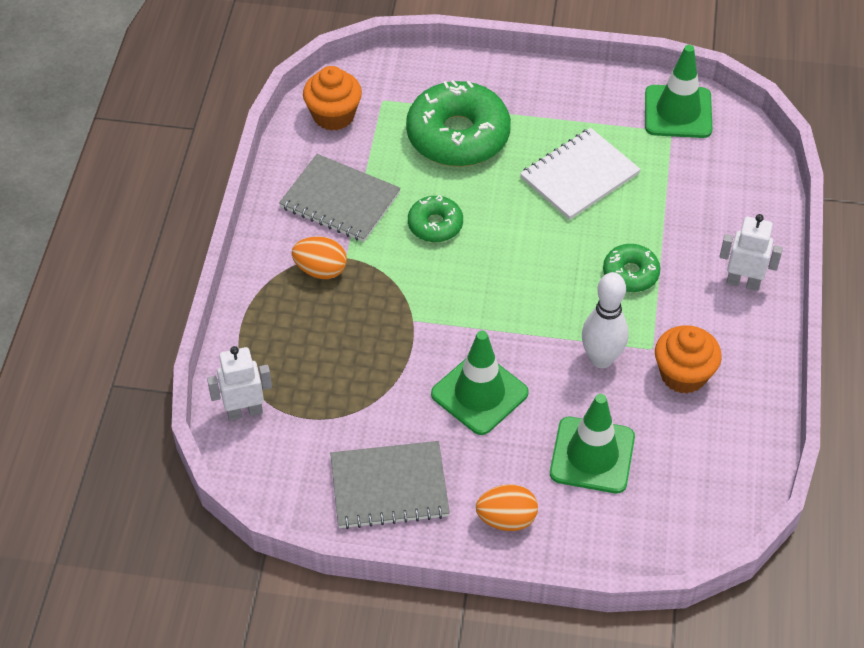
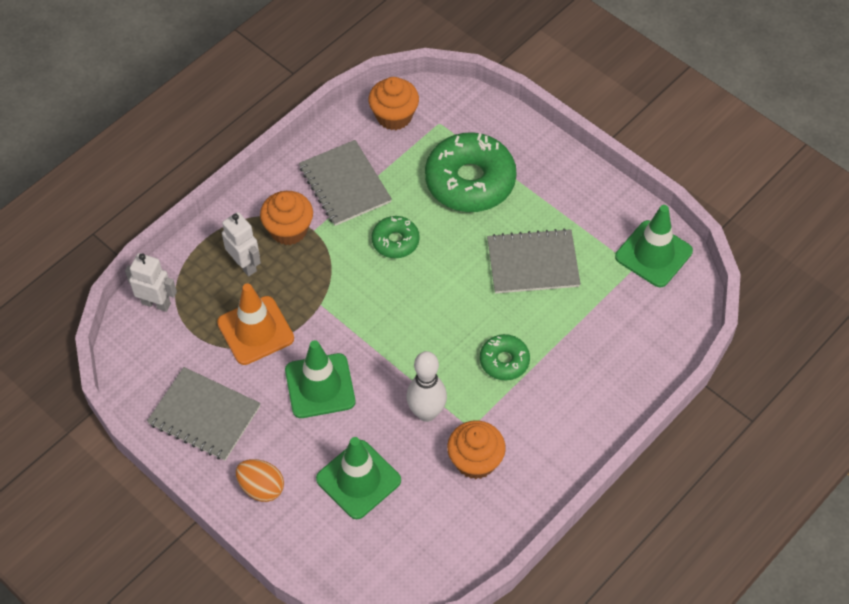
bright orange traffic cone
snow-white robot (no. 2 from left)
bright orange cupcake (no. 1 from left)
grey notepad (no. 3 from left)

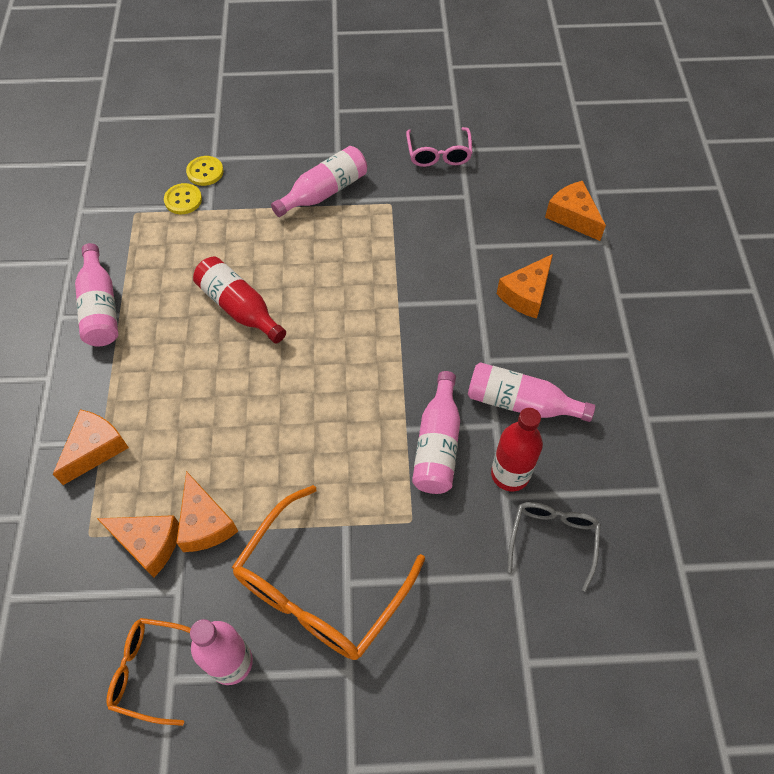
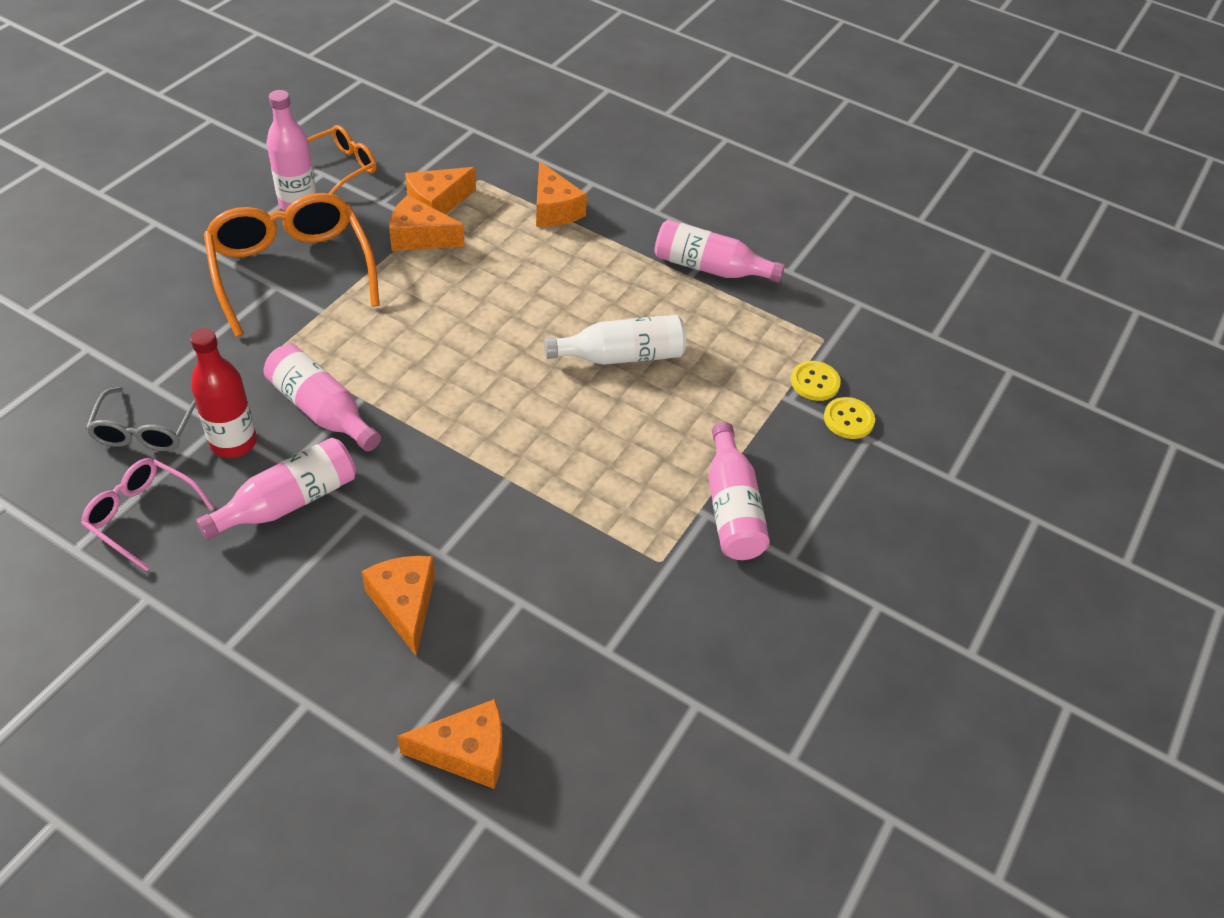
rose-pink spectacles
snow-white drink bottle
grey spectacles

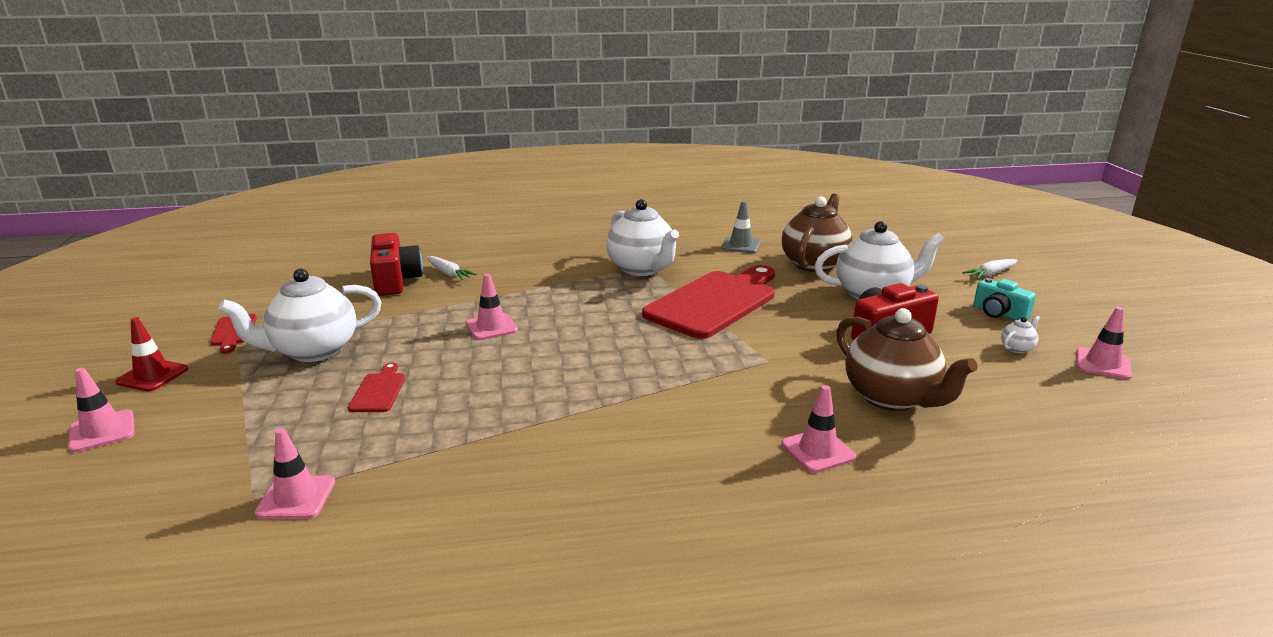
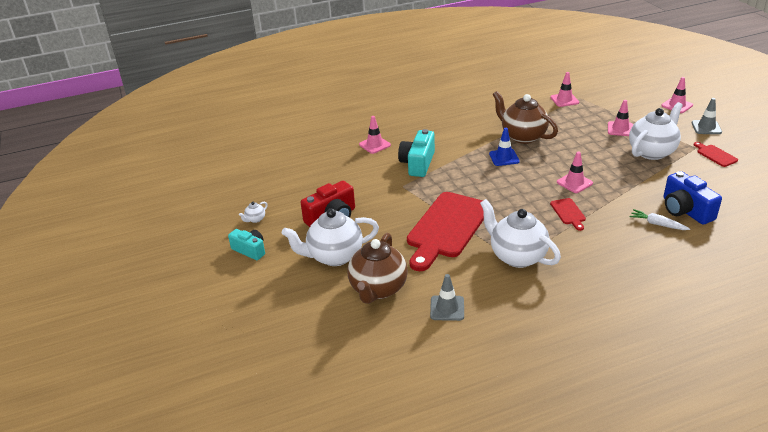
snow-white root vegetable (no. 2 from left in the first image)
turquoise photo camera (no. 2 from left)
blue traffic cone
scarlet bread board (no. 2 from left)
brown teapot (no. 2 from left)
rose-pink traffic cone (no. 4 from left)
grey traffic cone (no. 2 from left)
blue photo camera

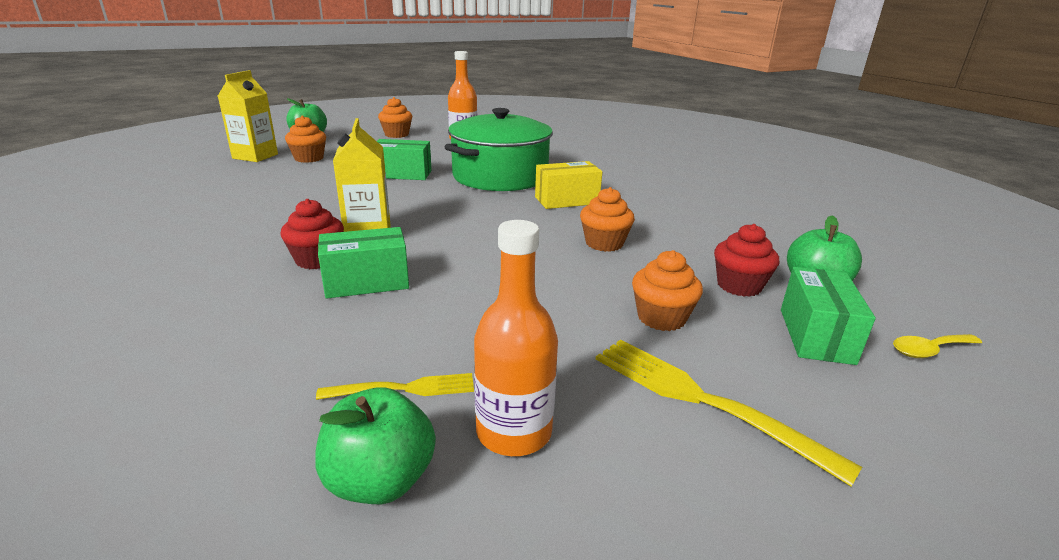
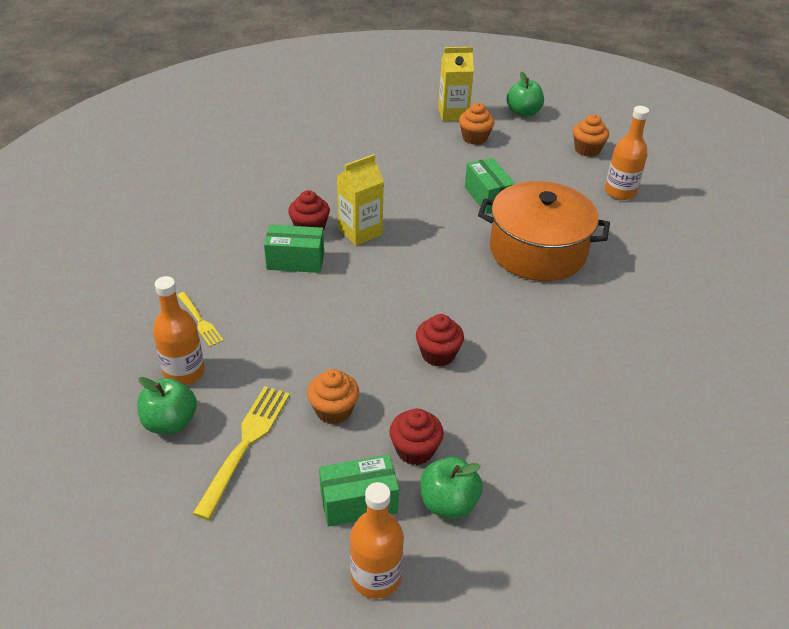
bright yellow package
green toy apple (no. 1 from left)
bright orange drink bottle (no. 2 from left)
bright orange pot
scarlet cupcake (no. 3 from left)
green package (no. 1 from left)

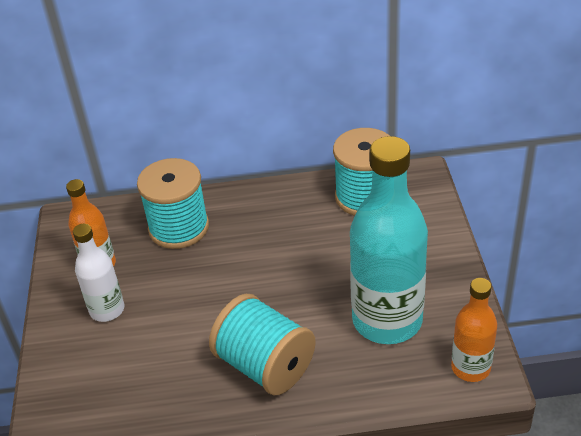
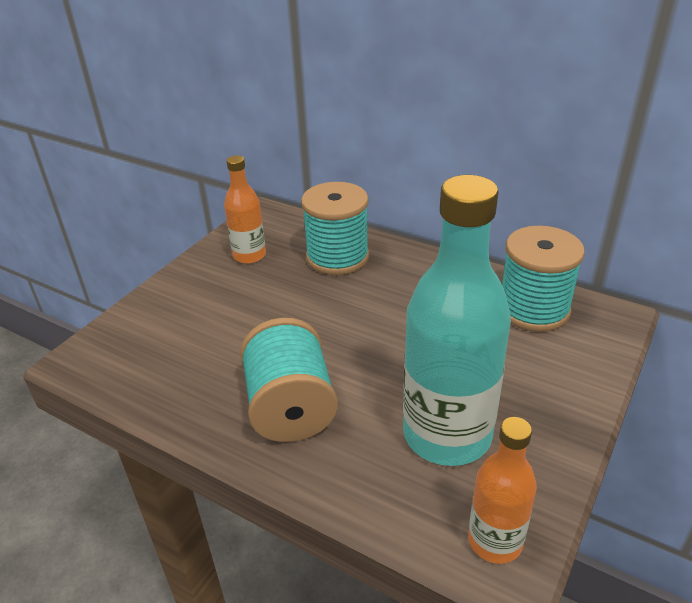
snow-white drink bottle

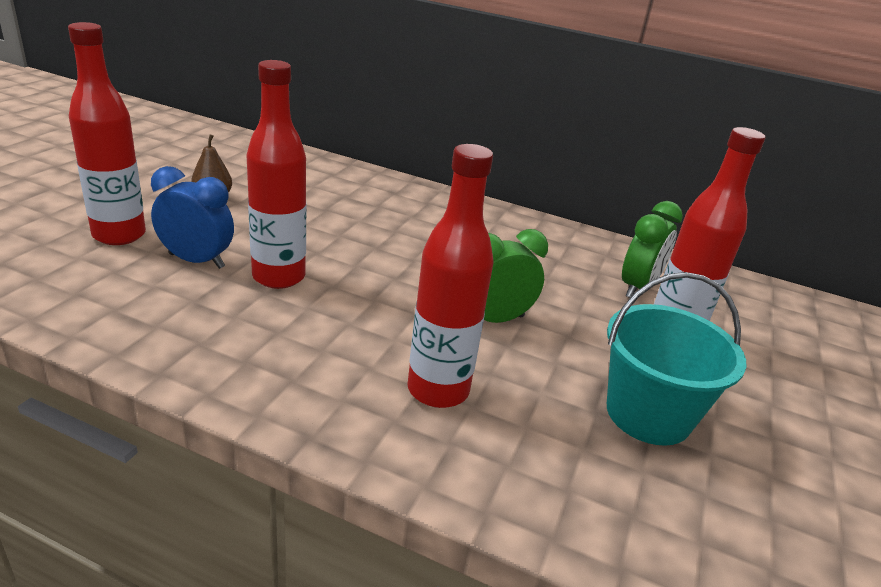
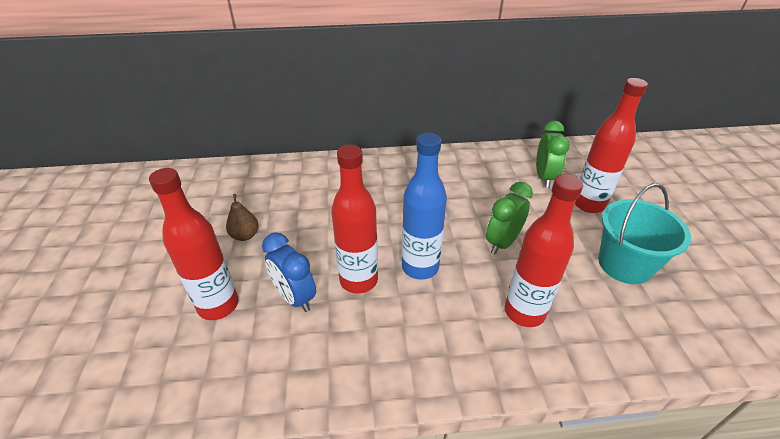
blue drink bottle
blue clock

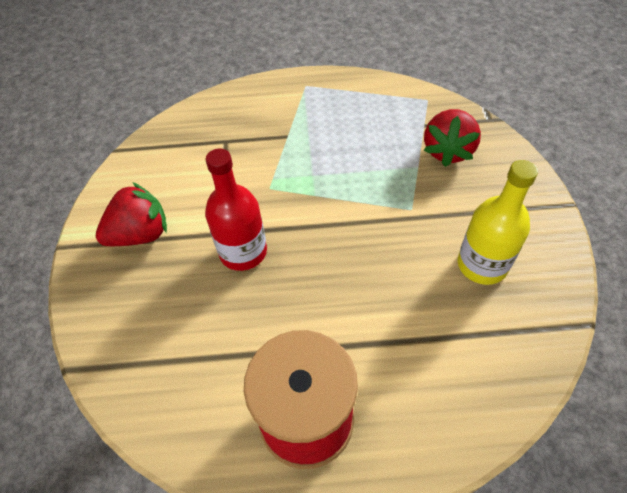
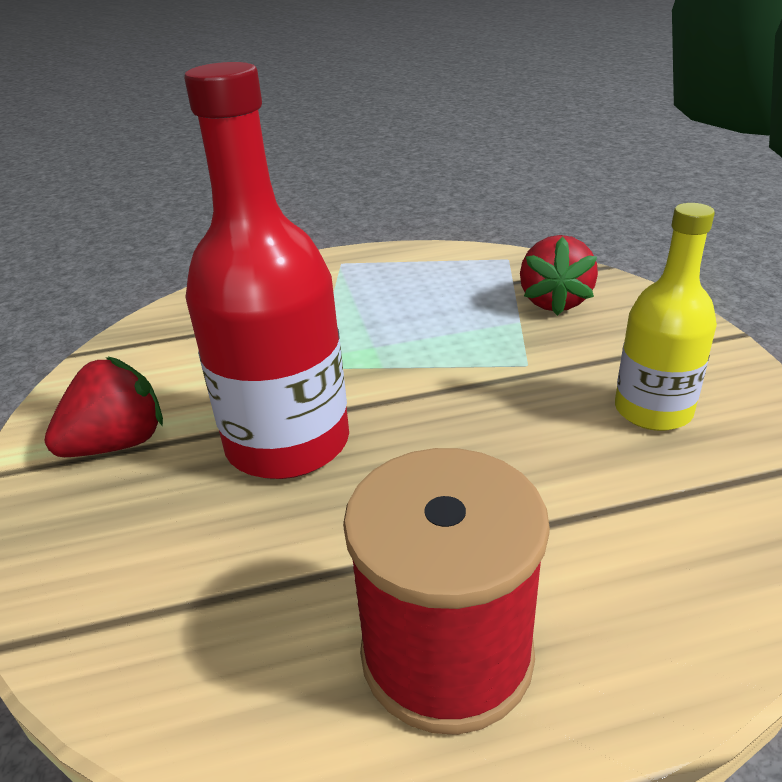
scarlet drink bottle

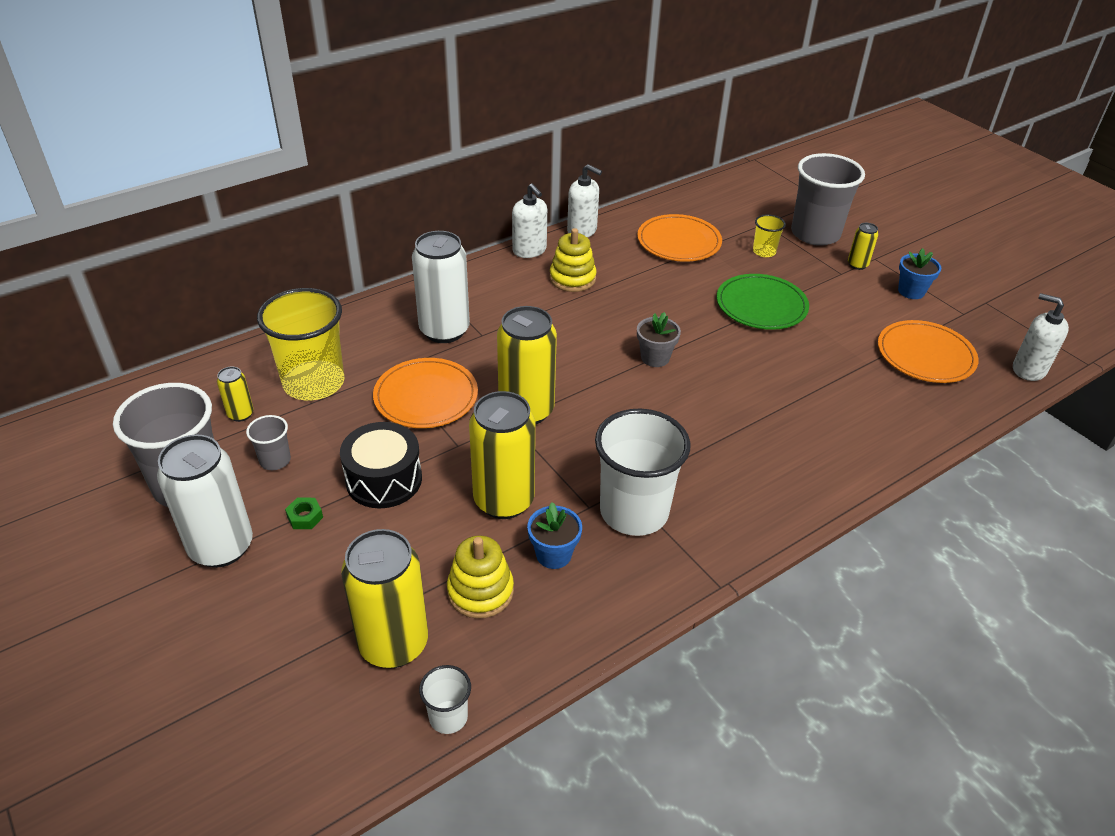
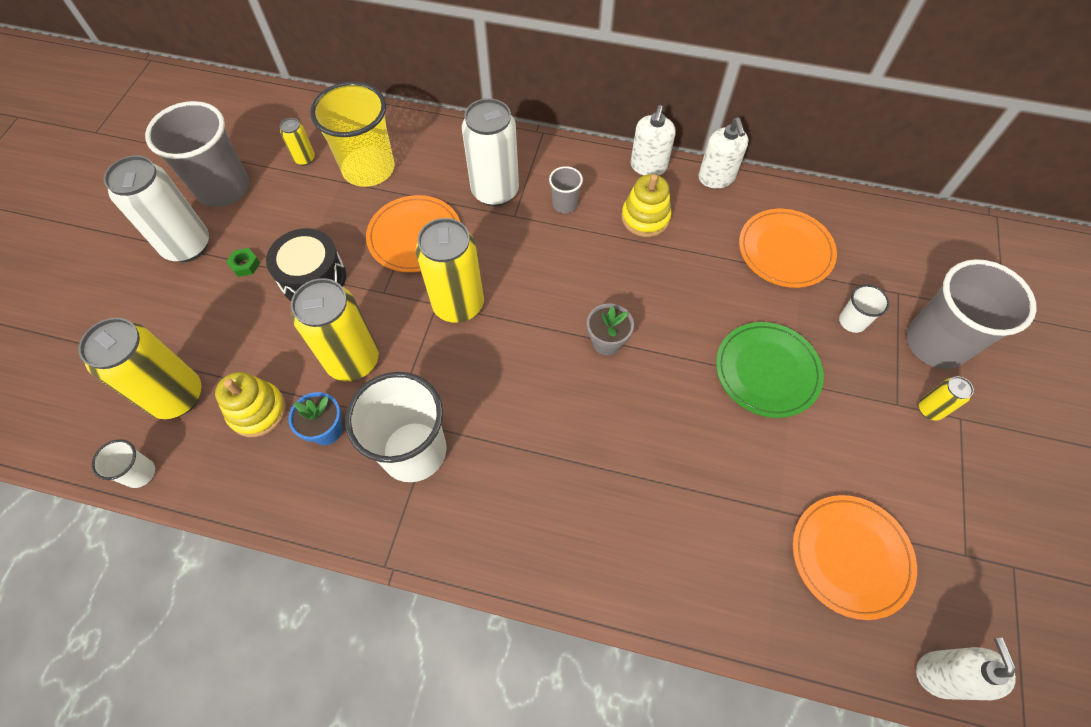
blue flower pot (no. 2 from left in the first image)
grey cup (no. 2 from left)
snow-white cup (no. 3 from left)

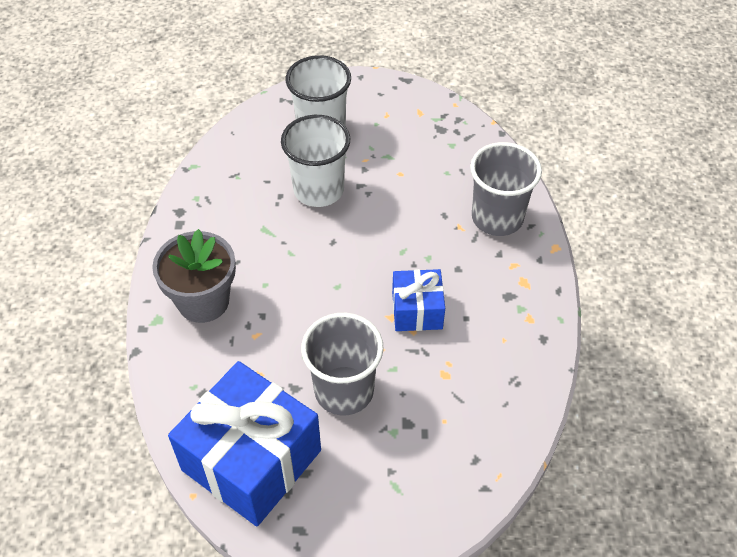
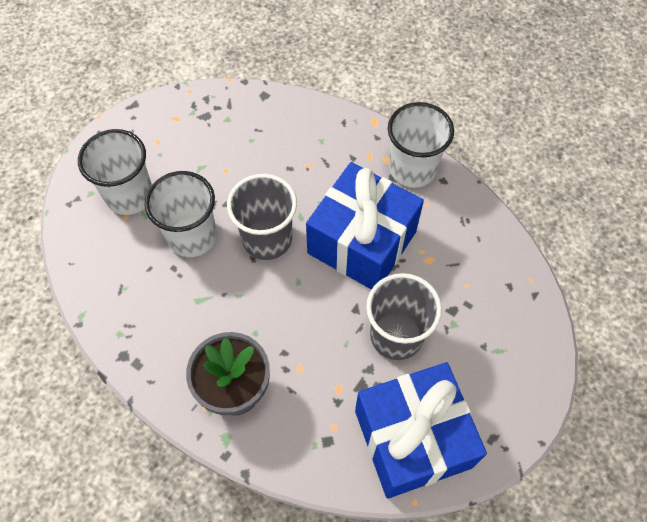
snow-white cup (no. 3 from left)
grey cup (no. 1 from left)
blue gift (no. 1 from left)

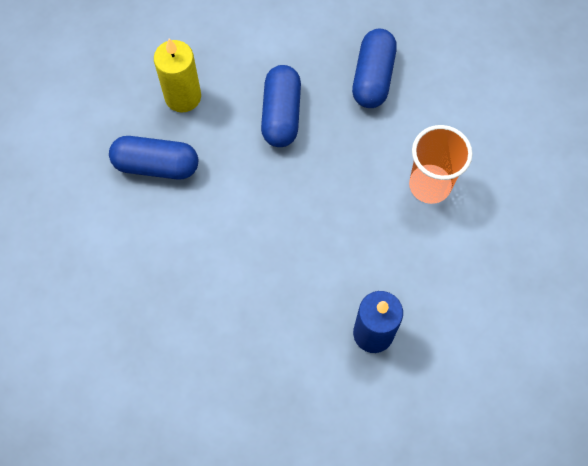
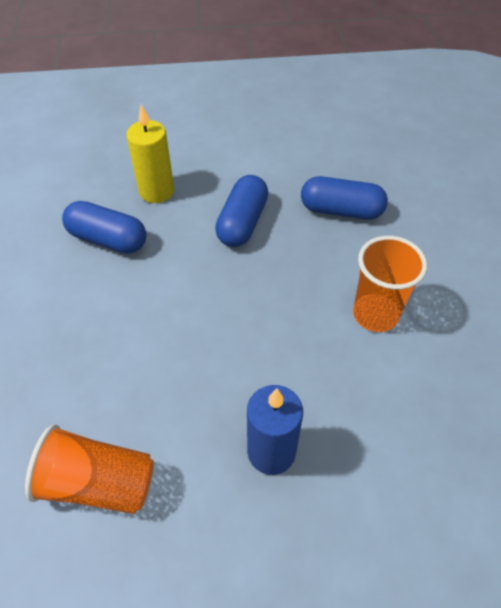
bright orange cup (no. 1 from left)
blue pill (no. 3 from left)

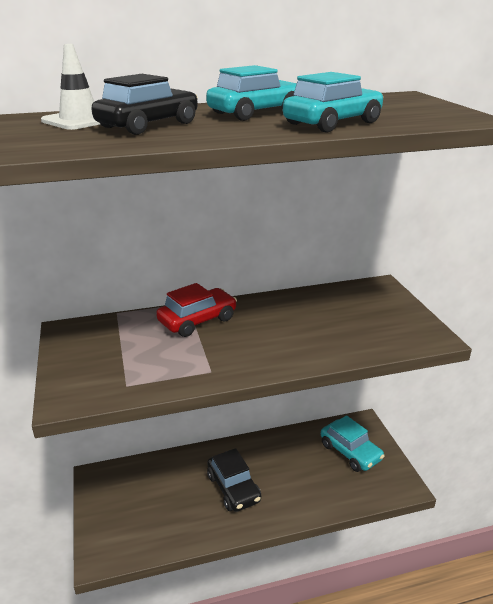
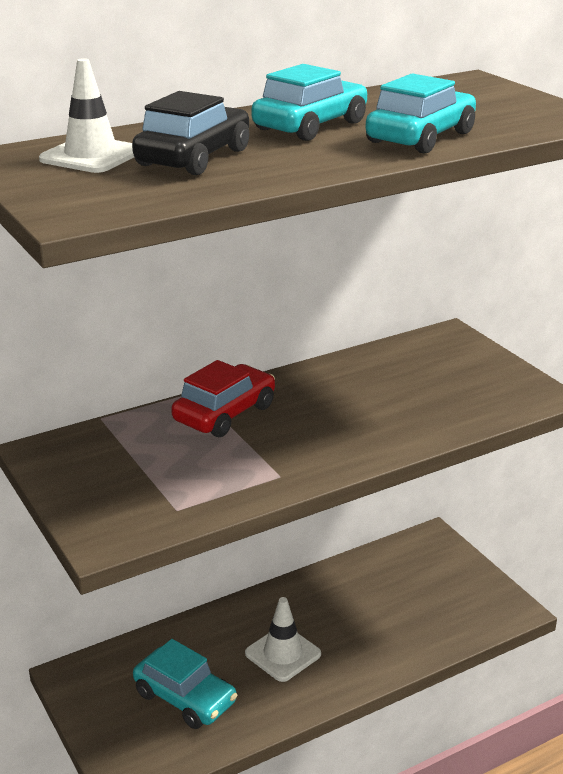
turquoise automobile (no. 1 from left)
snow-white traffic cone (no. 2 from left)

